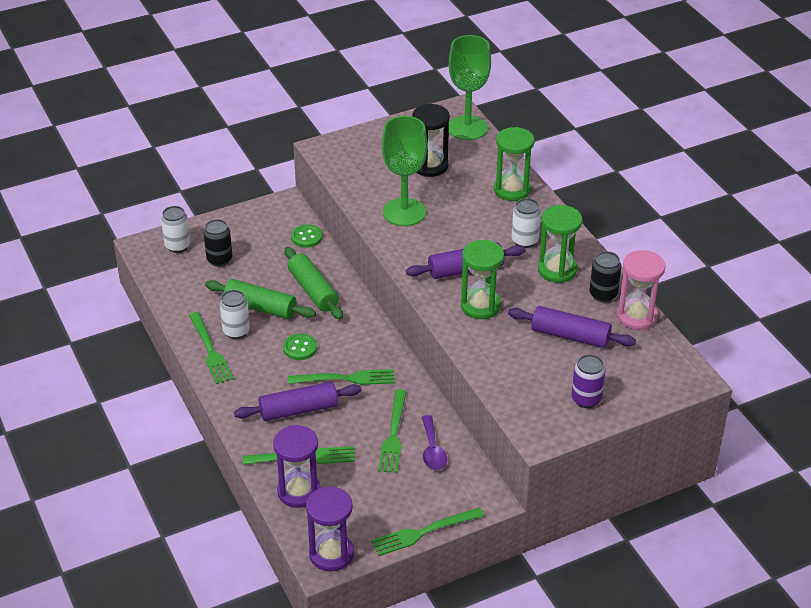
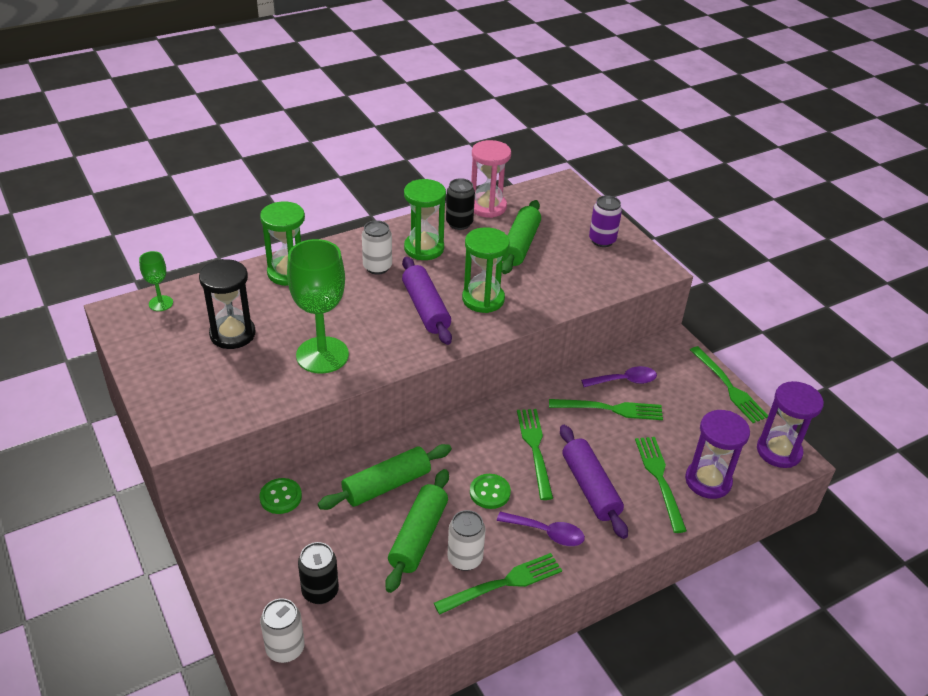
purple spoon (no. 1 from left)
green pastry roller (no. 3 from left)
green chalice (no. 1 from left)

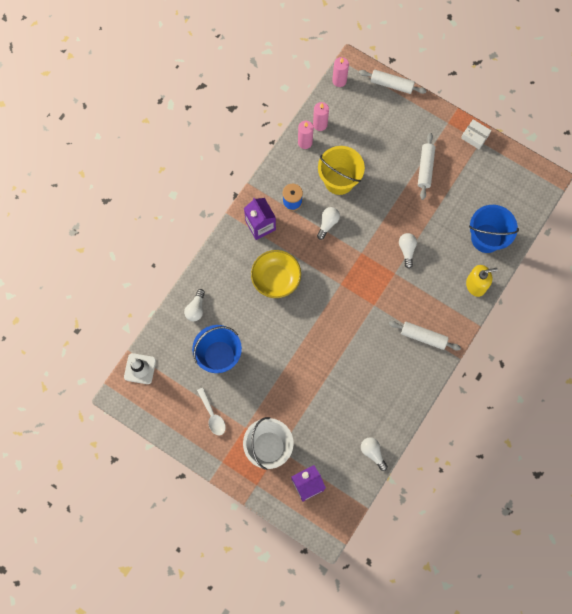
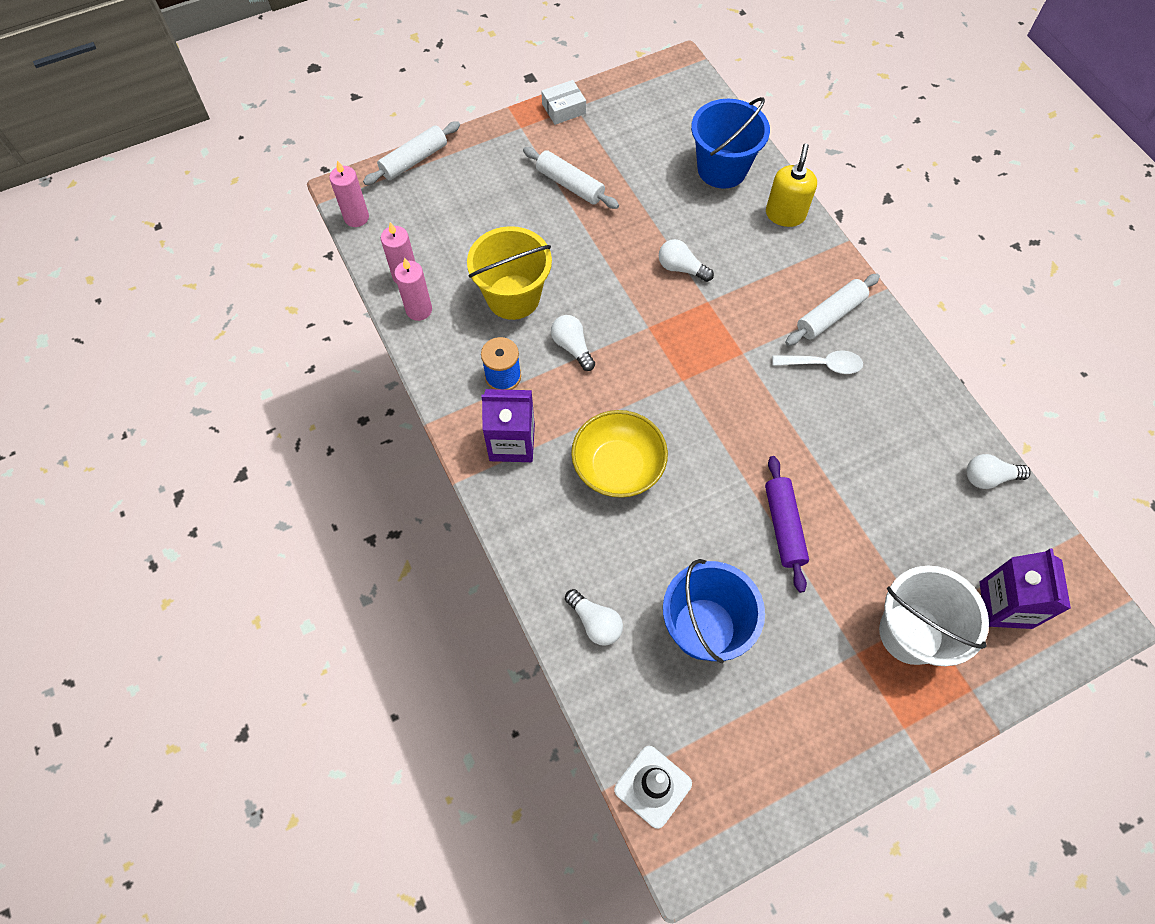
purple pastry roller
snow-white spoon

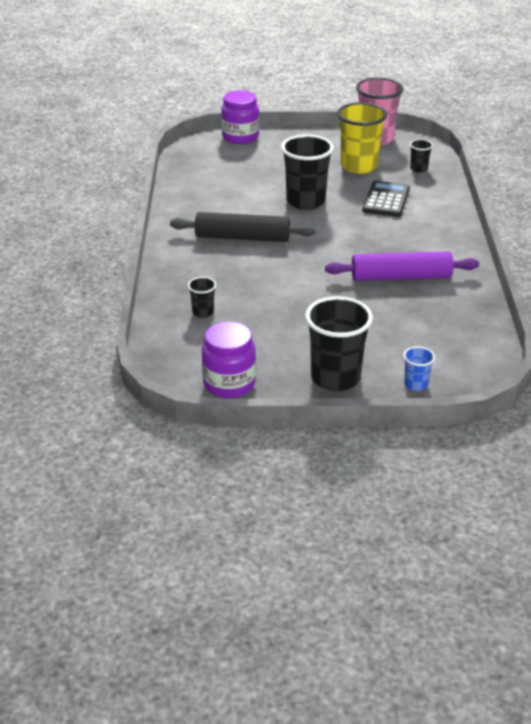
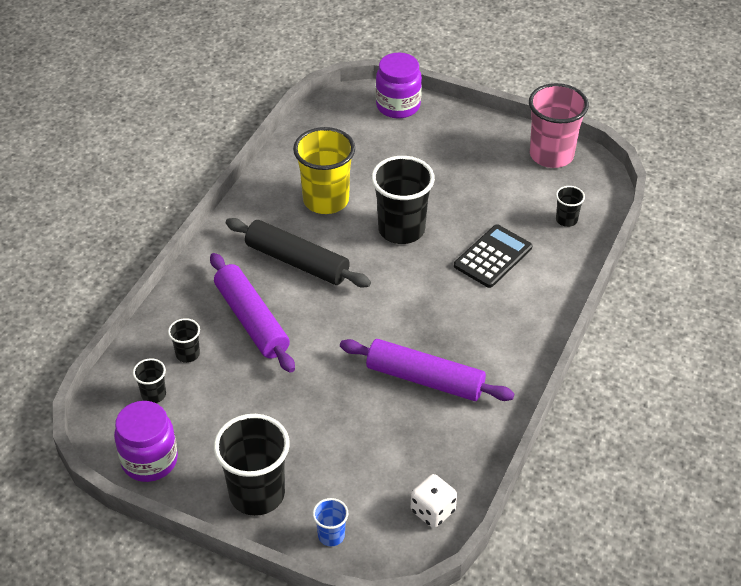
black cup (no. 1 from left)
purple pastry roller (no. 1 from left)
snow-white die
bright yellow cup

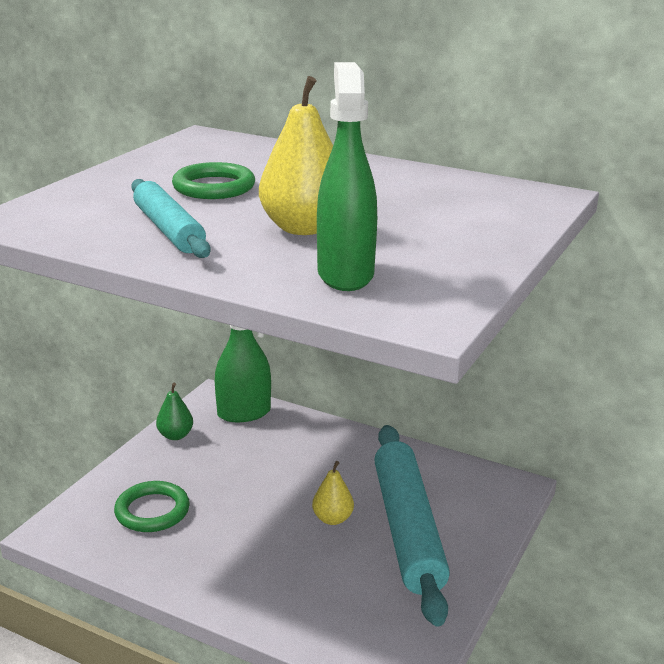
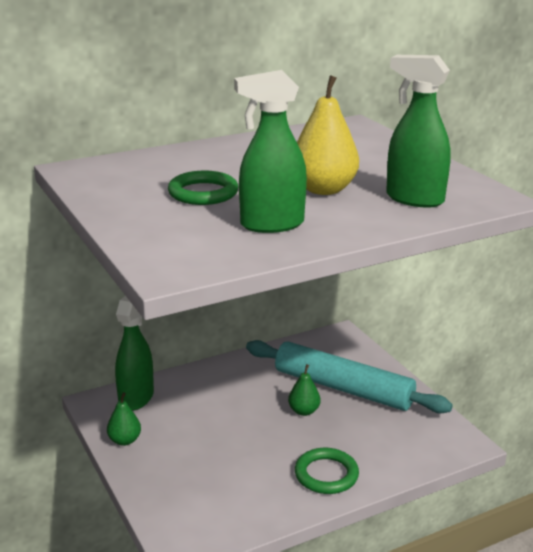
green hoop (no. 2 from left)
green sprayer (no. 2 from left)
green pear (no. 2 from left)

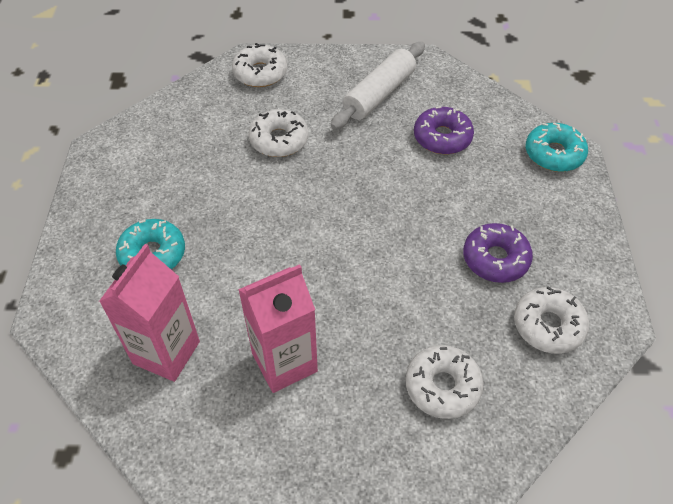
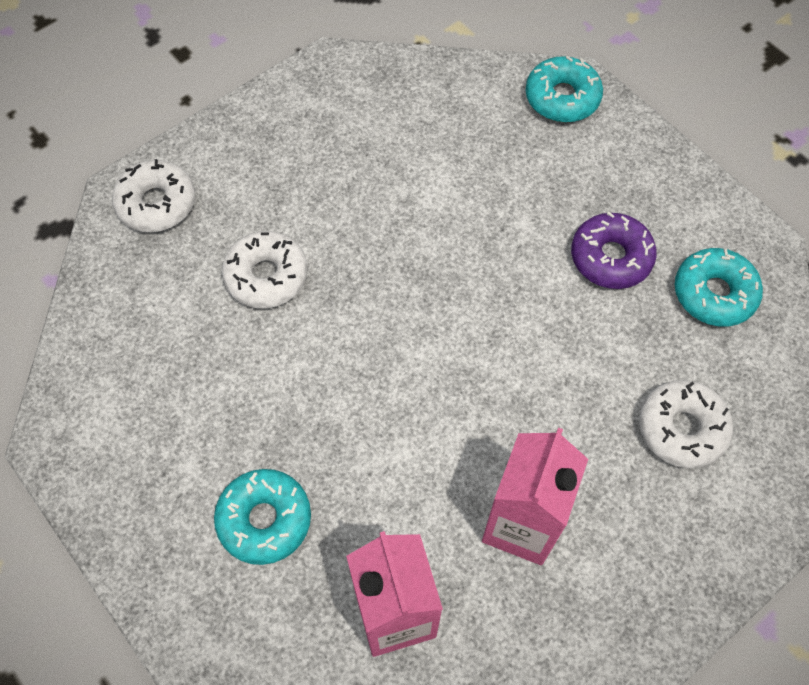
snow-white pastry roller
purple doughnut (no. 1 from left in the first image)
turquoise doughnut (no. 3 from left)

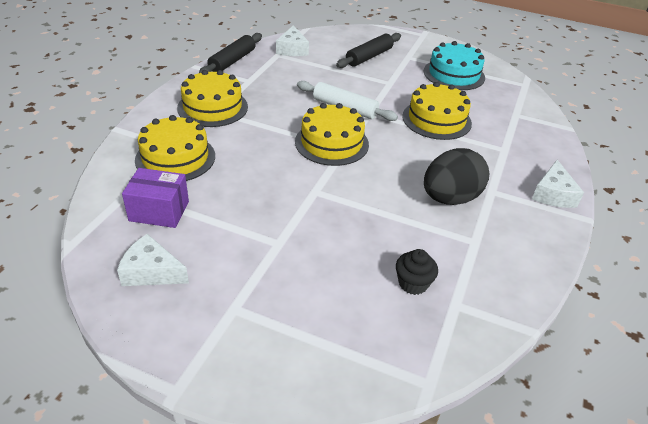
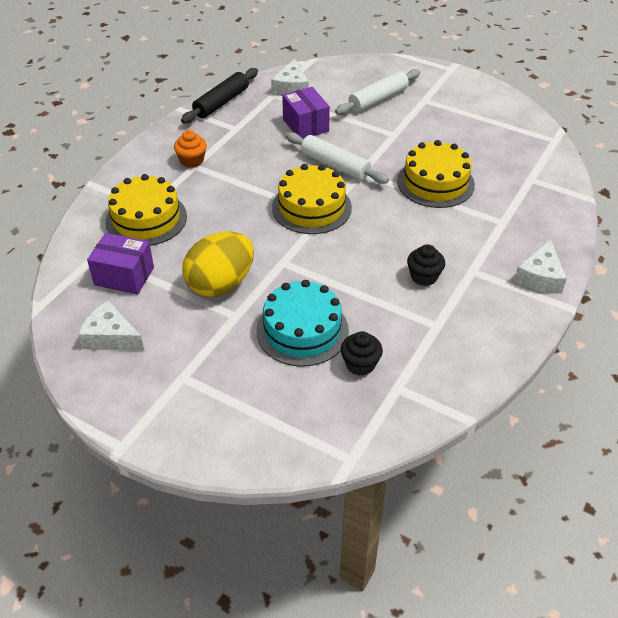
bright yellow egg
purple package (no. 2 from left)
turquoise gateau
bright orange cupcake
black cupcake (no. 2 from left)
snow-white pastry roller (no. 2 from left)

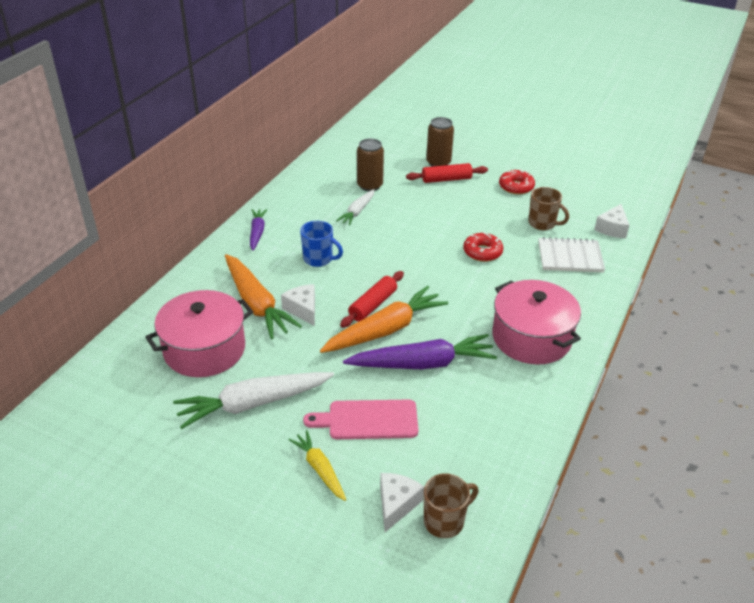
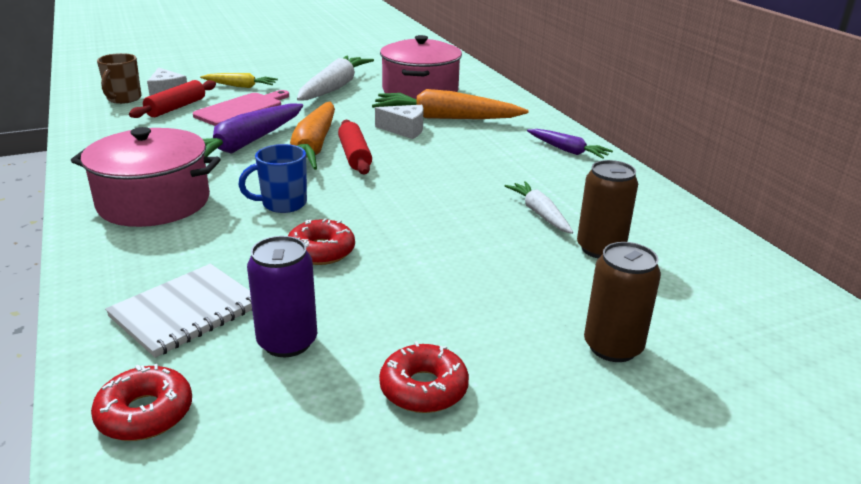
blue mug
scarlet pastry roller (no. 1 from left)
purple tin
scarlet doughnut (no. 1 from left)

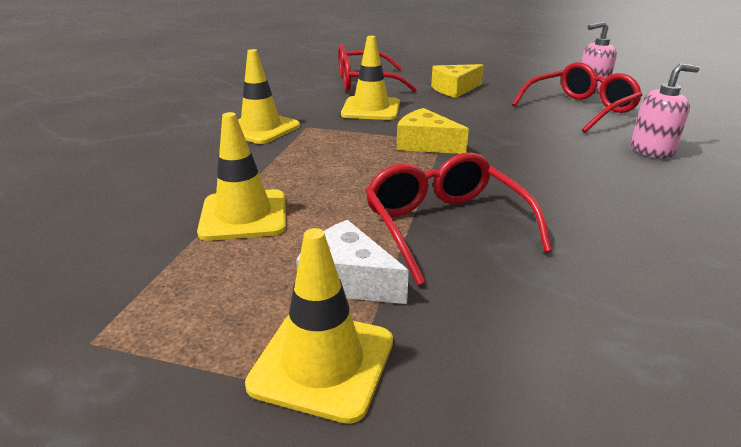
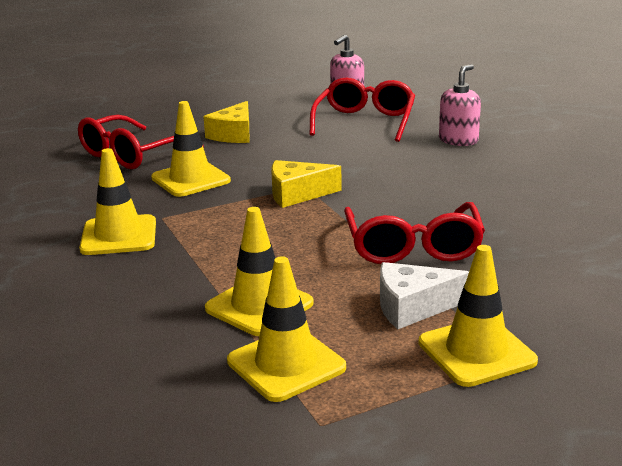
bright yellow traffic cone (no. 4 from left)
scarlet spectacles (no. 3 from left)

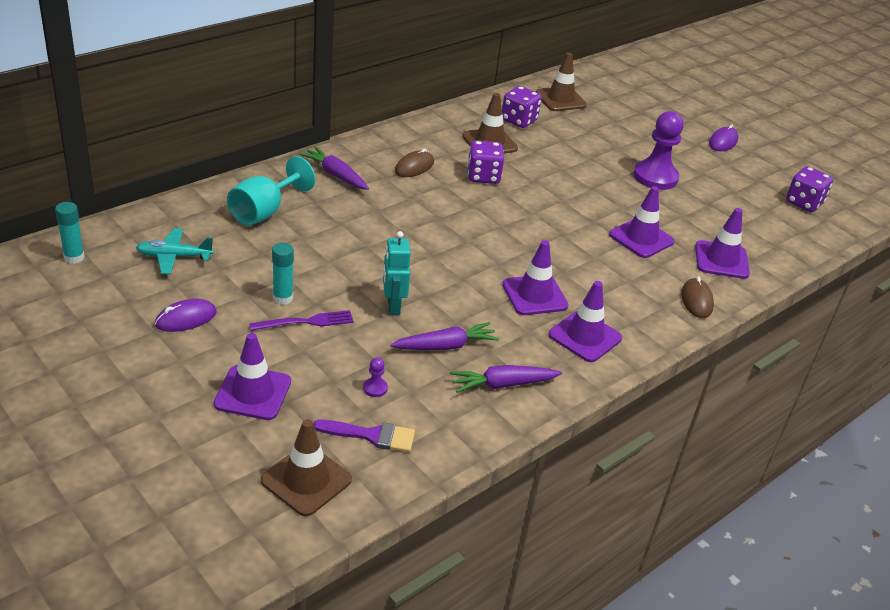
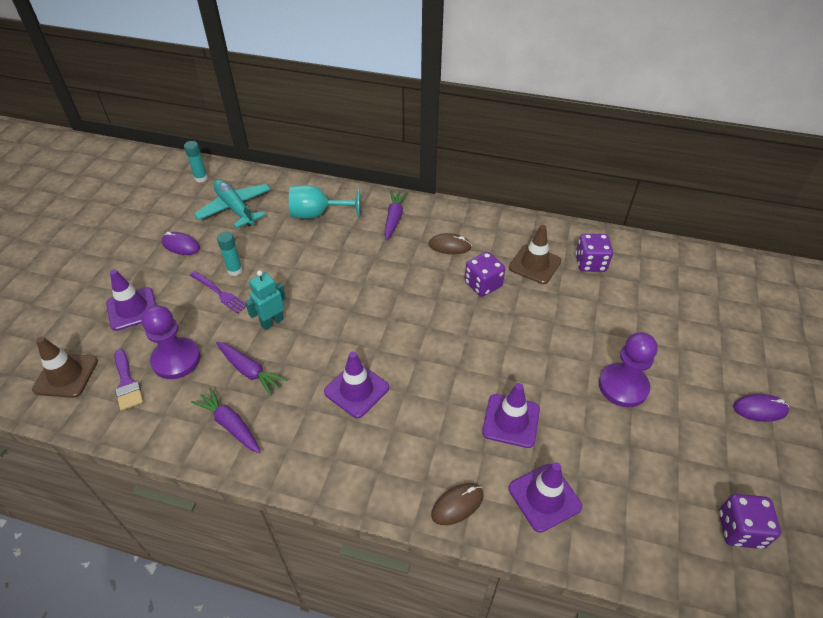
brown traffic cone (no. 3 from left in the first image)
purple traffic cone (no. 3 from left in the first image)
turquoise aeroplane
purple chess pawn (no. 1 from left)

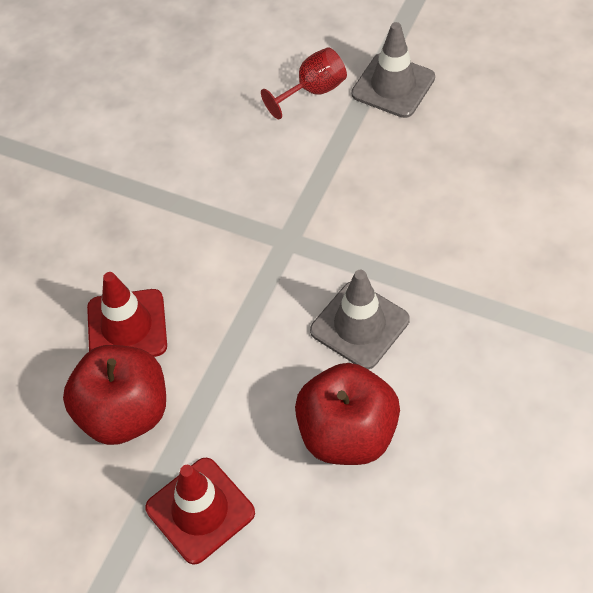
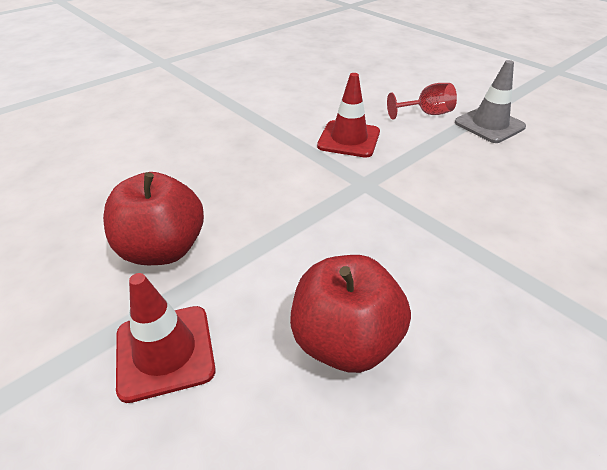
grey traffic cone (no. 1 from left in the first image)
scarlet traffic cone (no. 2 from left)

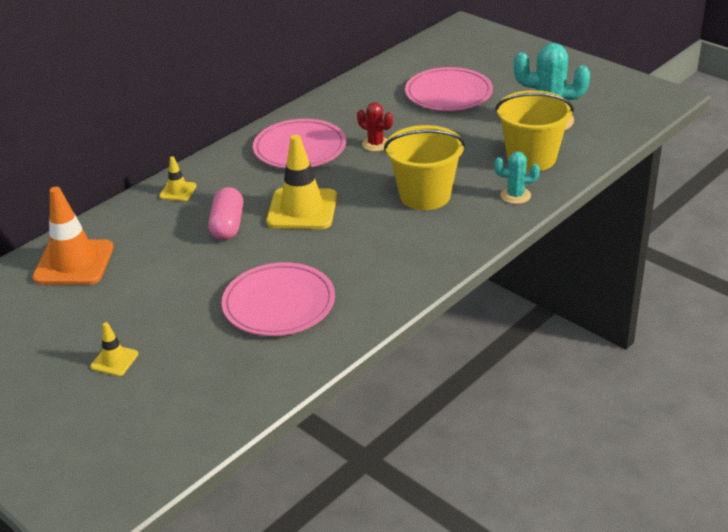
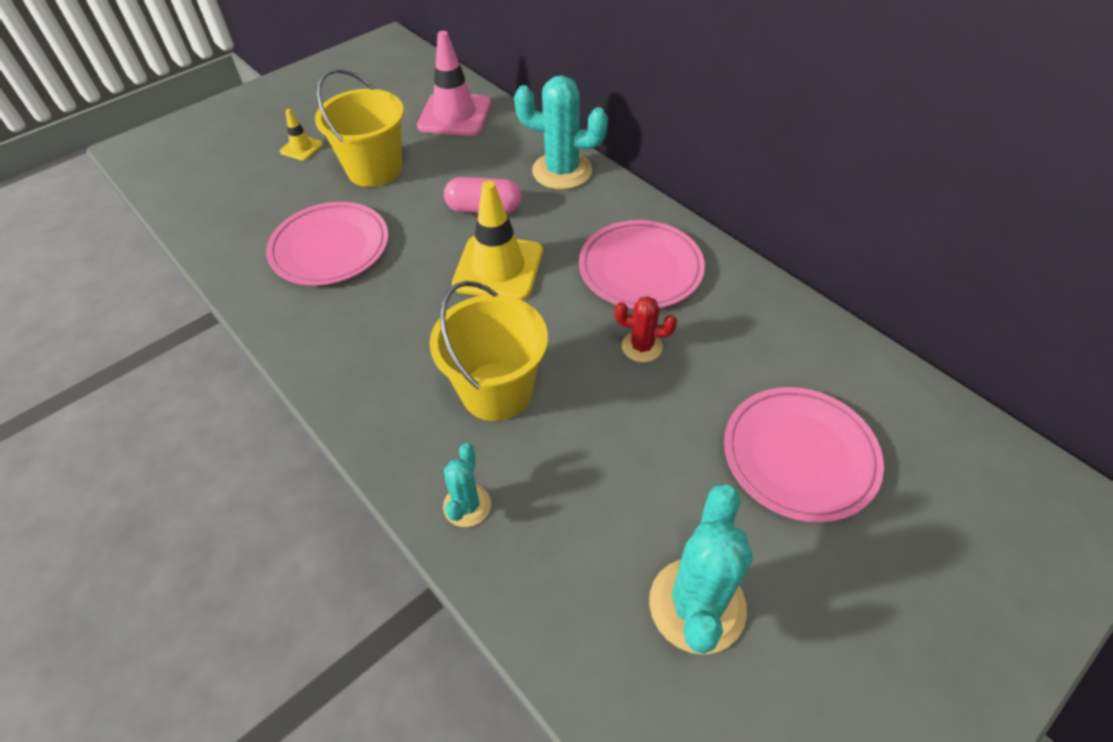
bright yellow pail (no. 1 from left)
turquoise cactus (no. 2 from left)
rose-pink traffic cone
scarlet cactus

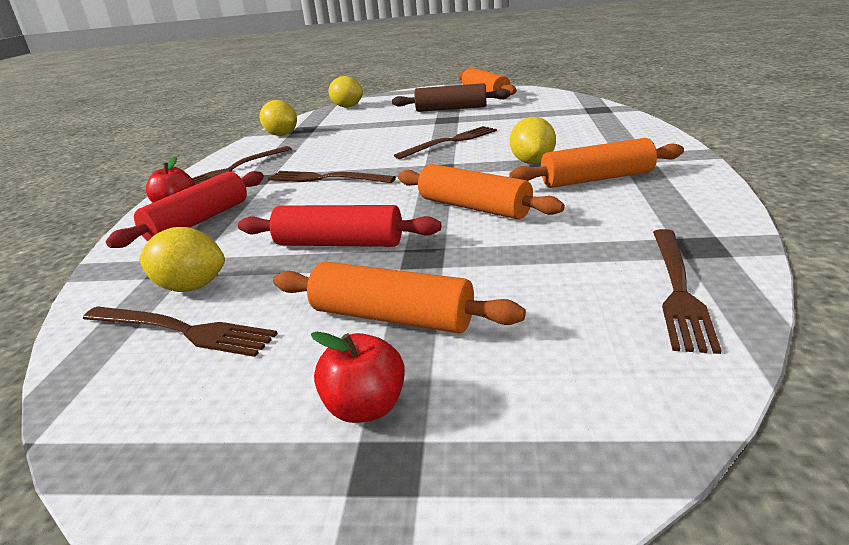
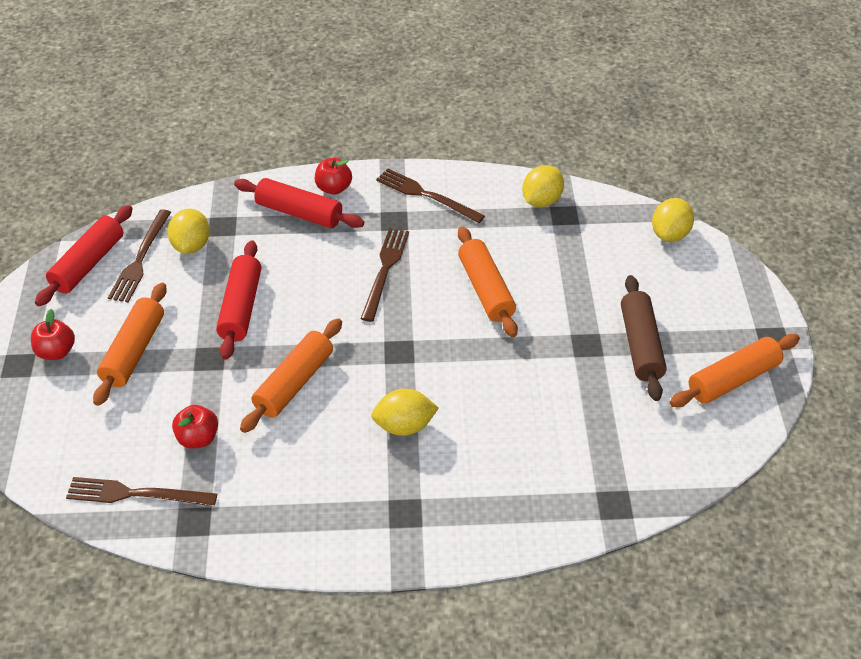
brown fork (no. 4 from left in the first image)
scarlet pastry roller (no. 1 from left)
scarlet toy apple (no. 2 from left)
bright orange pastry roller (no. 3 from left)

